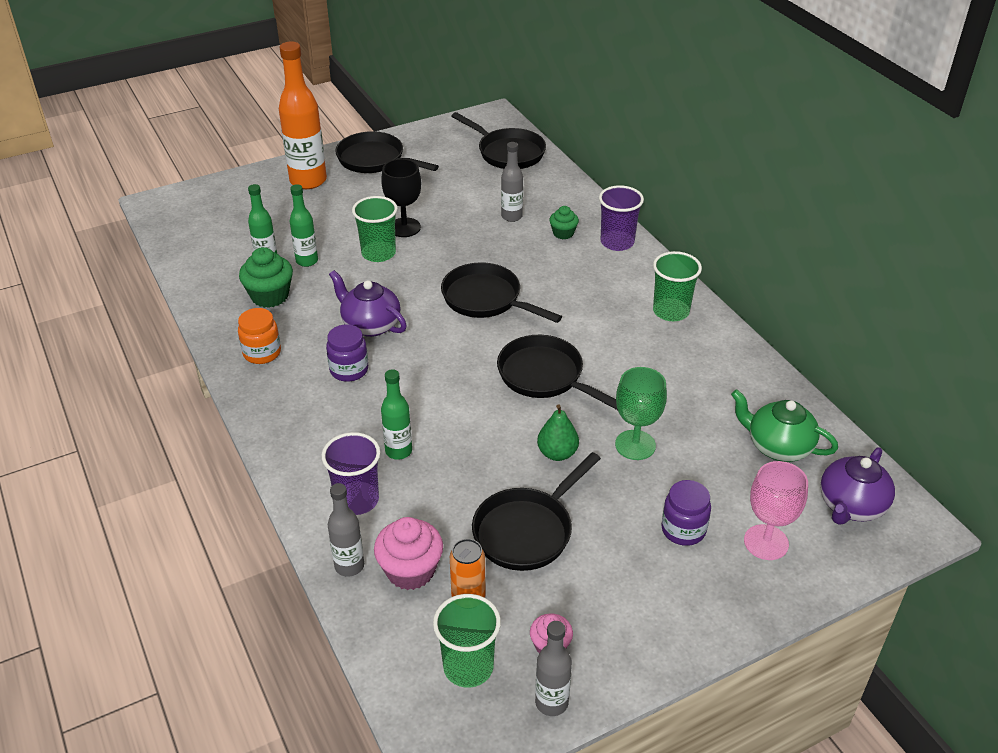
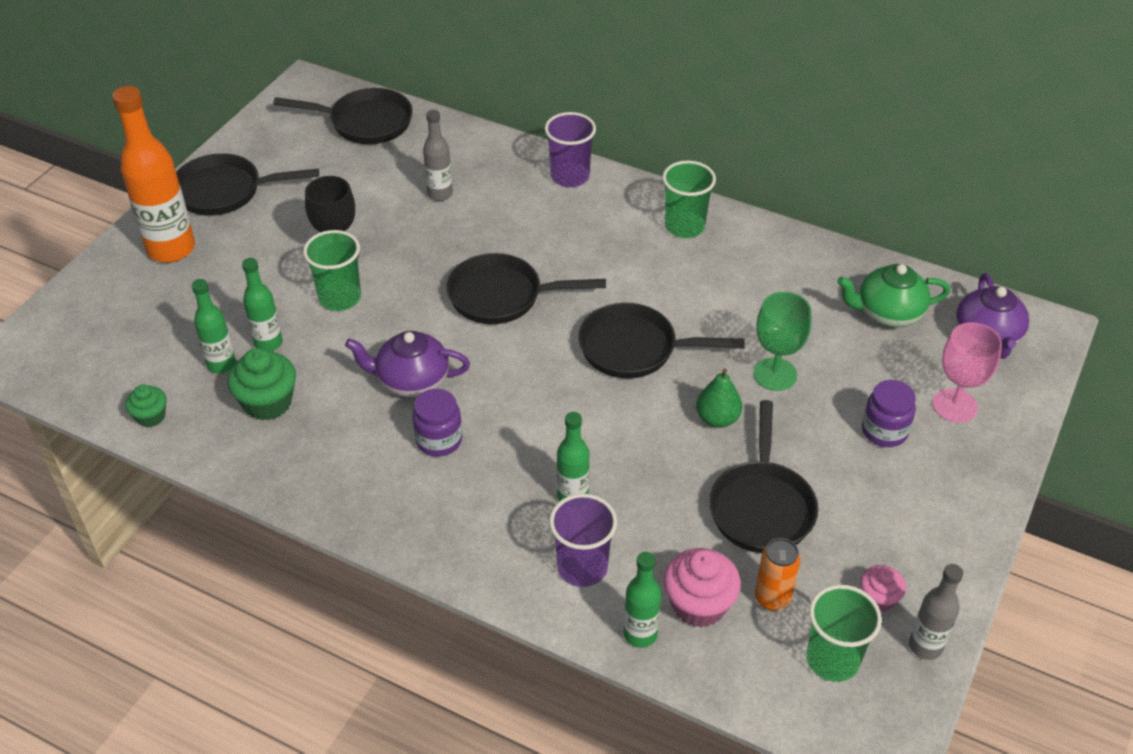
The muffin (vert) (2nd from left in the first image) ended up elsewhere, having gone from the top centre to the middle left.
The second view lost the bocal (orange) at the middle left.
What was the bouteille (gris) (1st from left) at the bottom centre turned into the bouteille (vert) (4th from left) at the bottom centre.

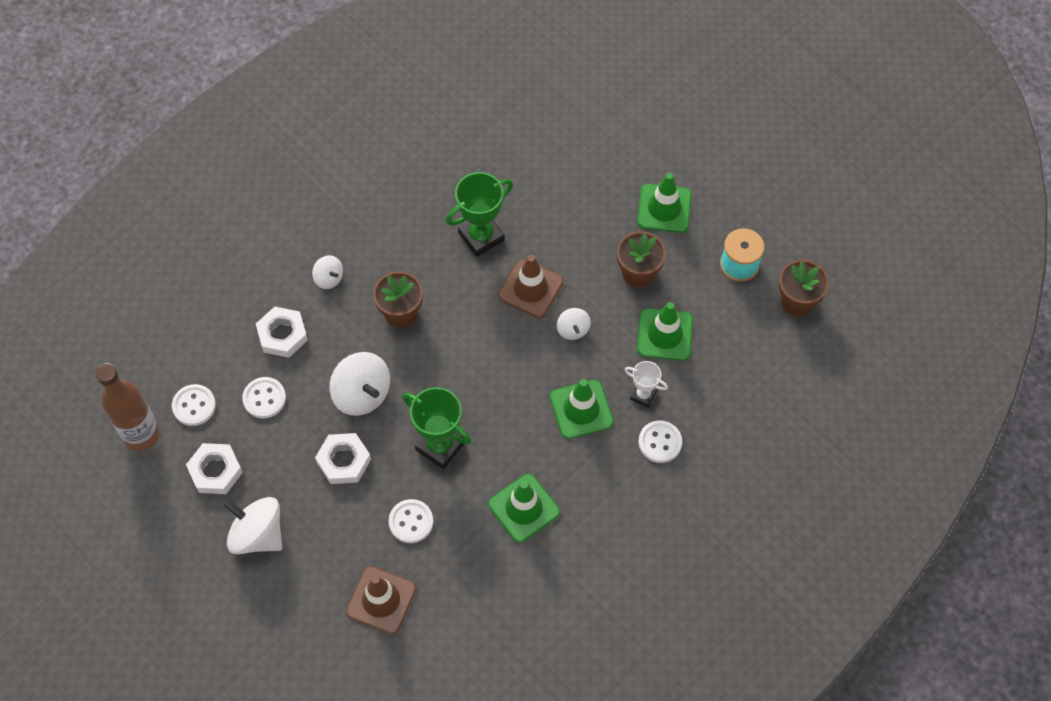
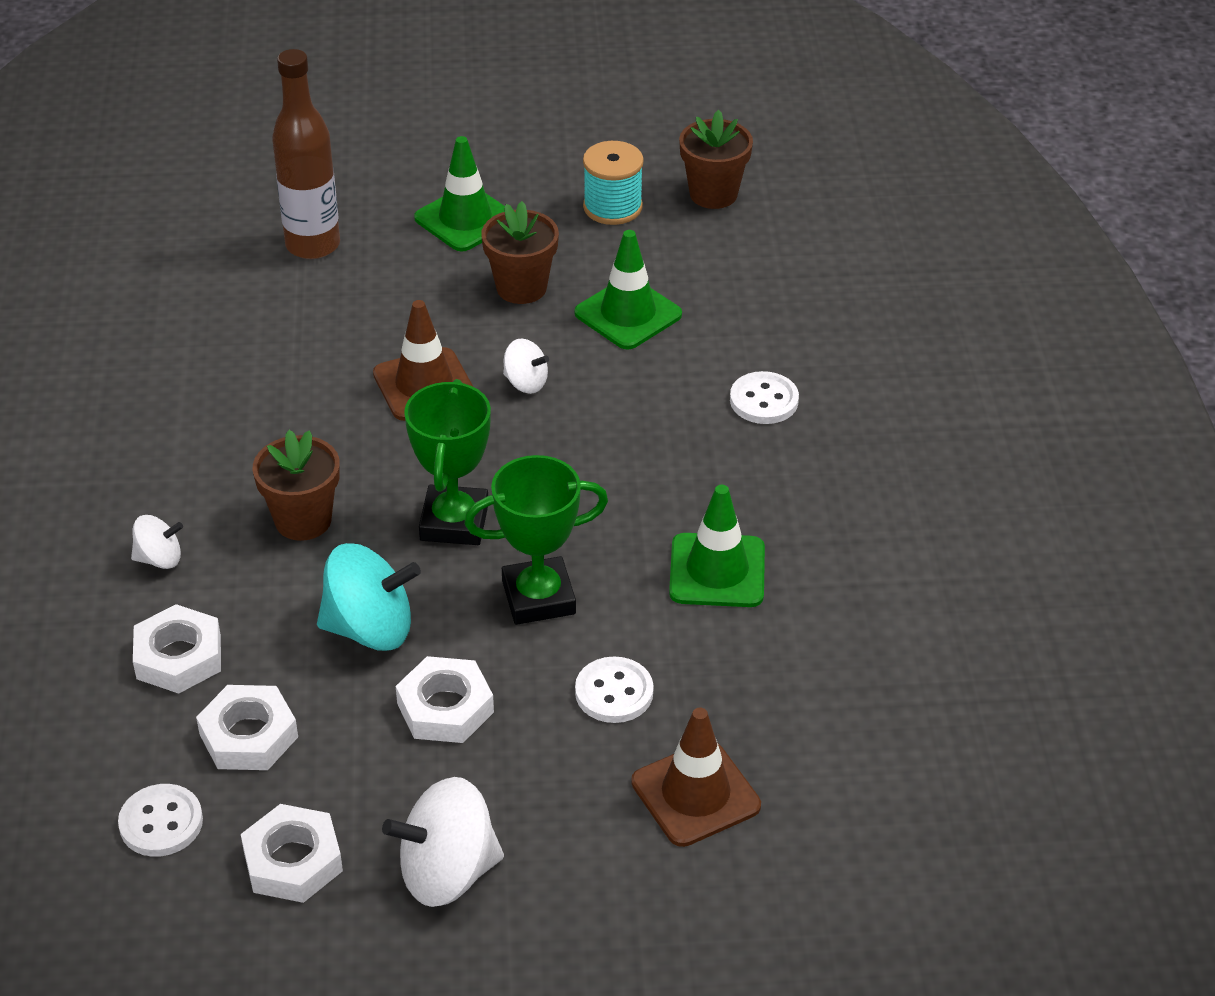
The trophée (vert) (2nd from left in the first image) ended up elsewhere, having gone from the top centre to the centre.
What was the toupie (blanc) (3rd from left) at the centre turned into the toupie (turquoise) at the middle left.
The second view lost the trophée (blanc) at the centre.
The bouteille (marron) ended up elsewhere, having gone from the middle left to the top left.
Where the bouton (blanc) (2nd from left) stood at the middle left, the écrou (blanc) (2nd from left) came to stand at the bottom left.
The second view lost the cône de chantier (vert) (2nd from left) at the centre.

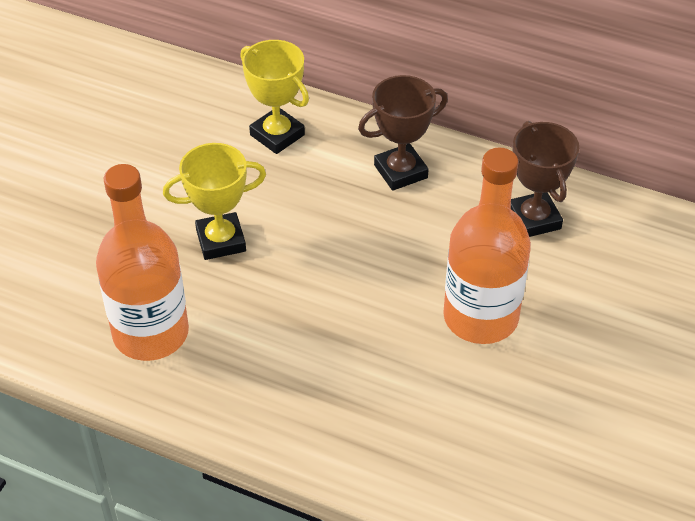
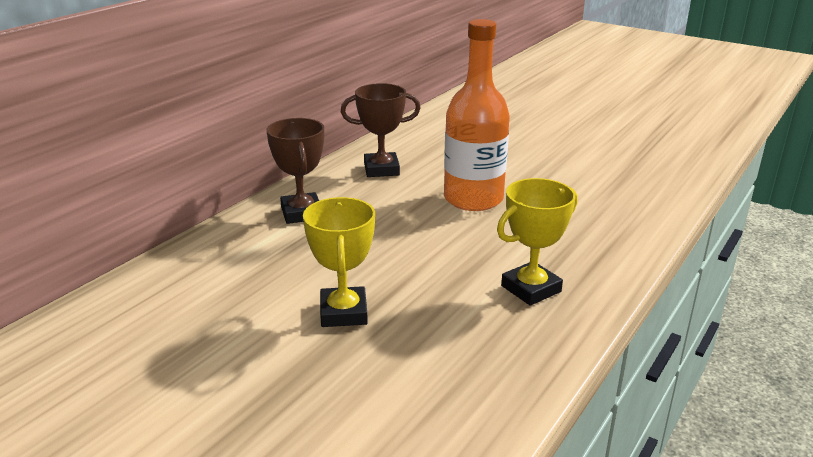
The trophée (jaune) (2nd from left) ended up elsewhere, having gone from the top centre to the centre.
The second view lost the bouteille (orange) (1st from left) at the middle left.

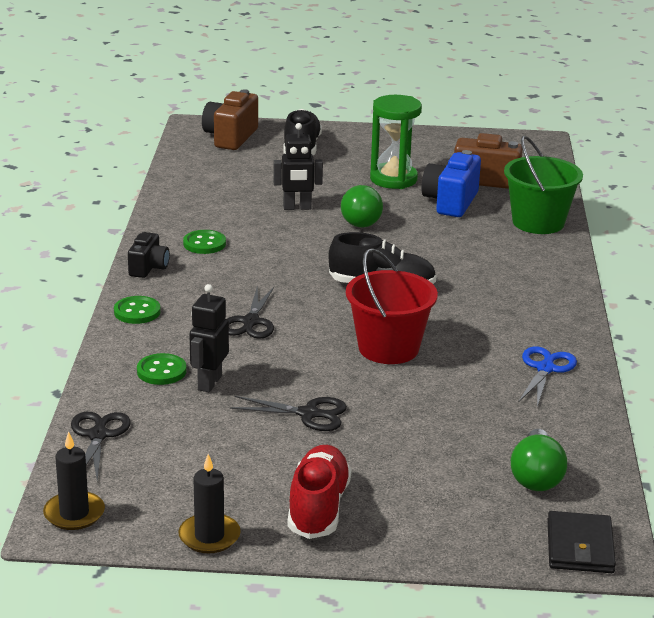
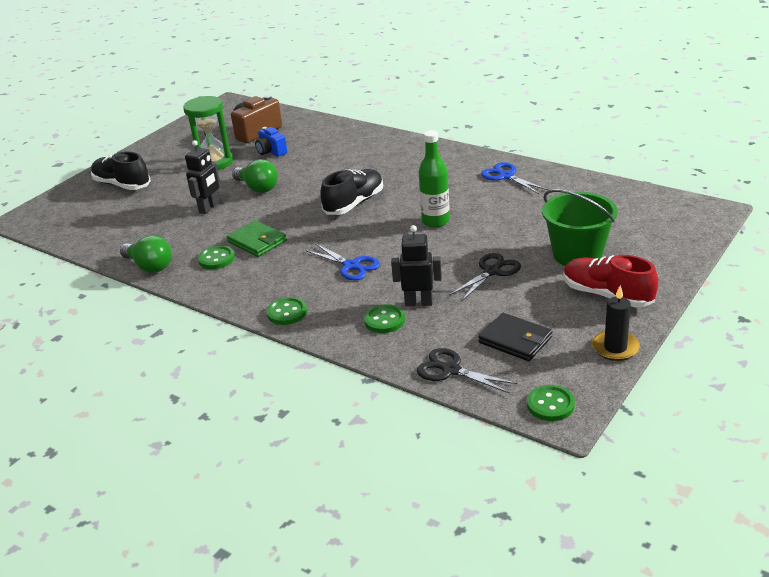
The second view lost the appareil photo (marron) (1st from left) at the top centre.
The seau (vert) ended up elsewhere, having gone from the top right to the middle right.
The size of the appareil photo (bleu) at the top right changed by a factor of 0.63.
The second view lost the appareil photo (noir) at the middle left.
Where the seau (rouge) stood at the centre, the bouteille (vert) came to stand at the top centre.
The robot (noir) (1st from left in the first image) at the middle left ended up facing another way, 135 degrees clockwise from before.
What was the ciseaux (noir) (2nd from left) at the centre turned into the ciseaux (bleu) (1st from left) at the centre.
The ampoule (vert) (2nd from left in the first image) ended up elsewhere, having gone from the bottom right to the middle left.
Where the bougie (noir) (1st from left) stood at the bottom left, the bouton (vert) (4th from left) came to stand at the bottom right.
The portefeuille (noir) ended up elsewhere, having gone from the bottom right to the middle right.
The second view gained the portefeuille (vert) at the middle left.

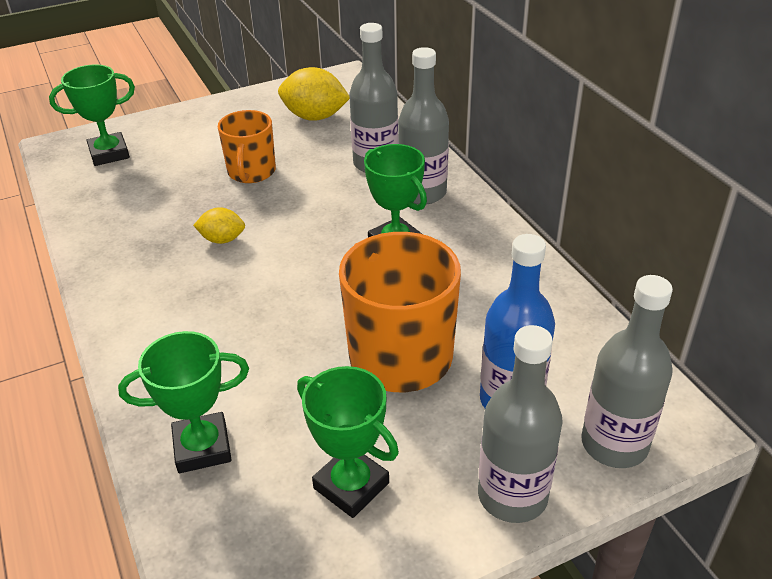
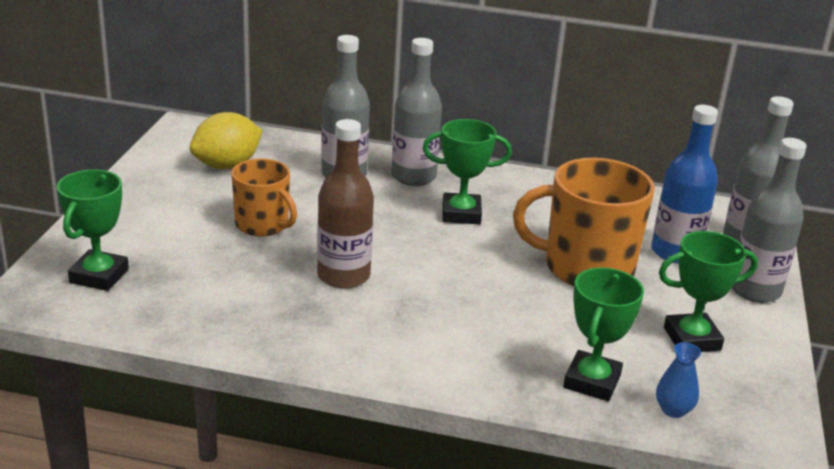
Where the citron (jaune) (1st from left) stood at the middle left, the bouteille (marron) came to stand at the centre.
The second view gained the vase (bleu) at the bottom right.

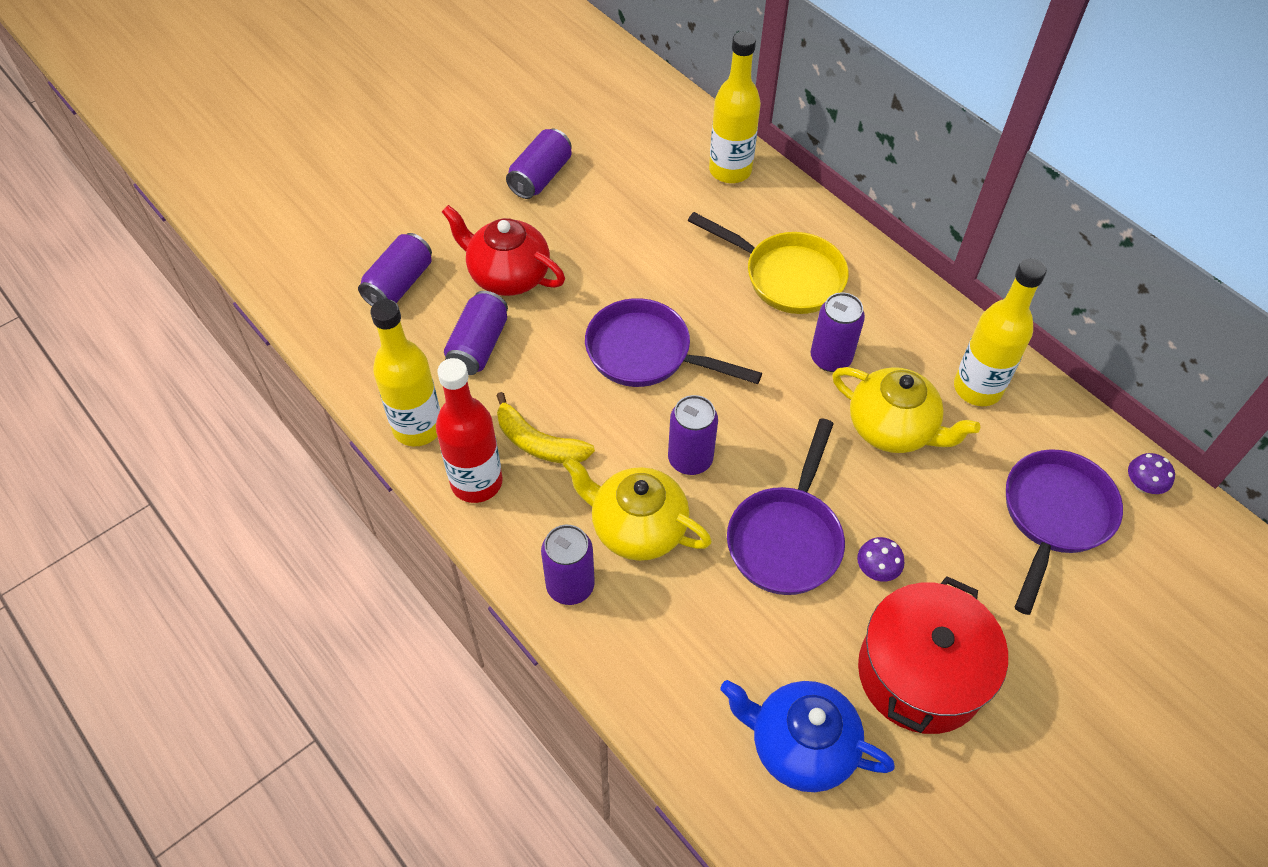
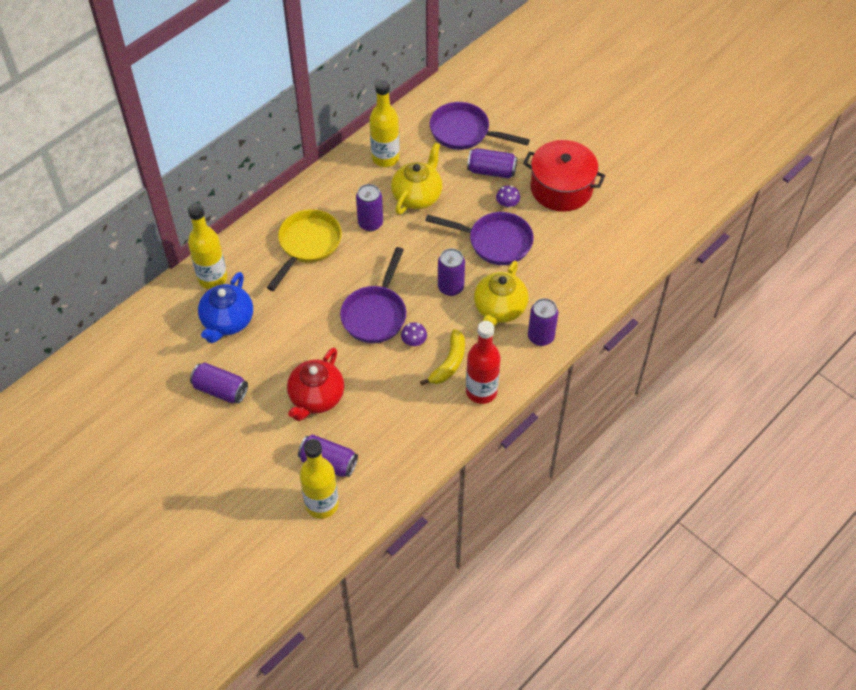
The canette (violet) (2nd from left in the first image) ended up elsewhere, having gone from the centre to the top centre.
The bouteille (jaune) (1st from left in the first image) ended up elsewhere, having gone from the middle left to the bottom centre.
The champignon (violet) (2nd from left in the first image) ended up elsewhere, having gone from the middle right to the centre.
The théière (bleu) ended up elsewhere, having gone from the bottom centre to the middle left.

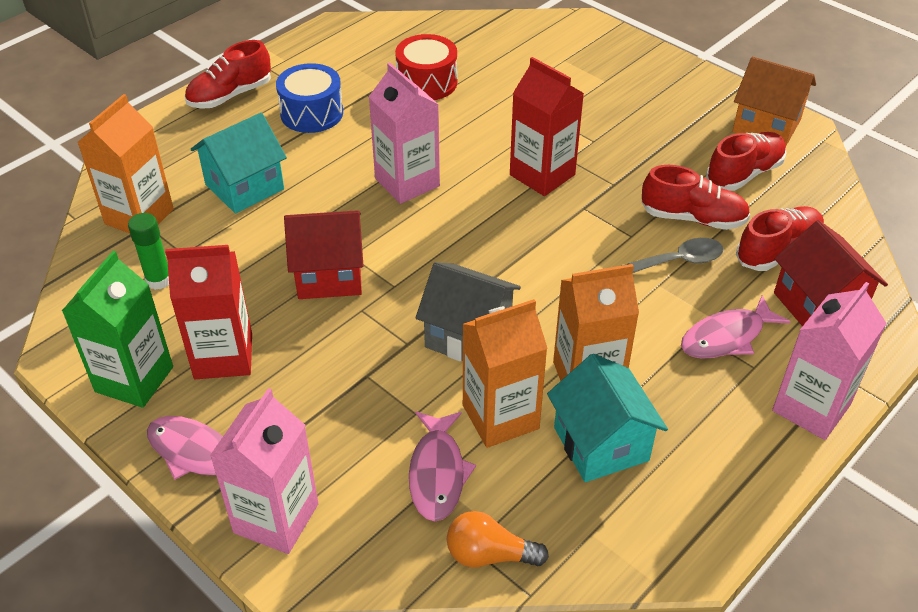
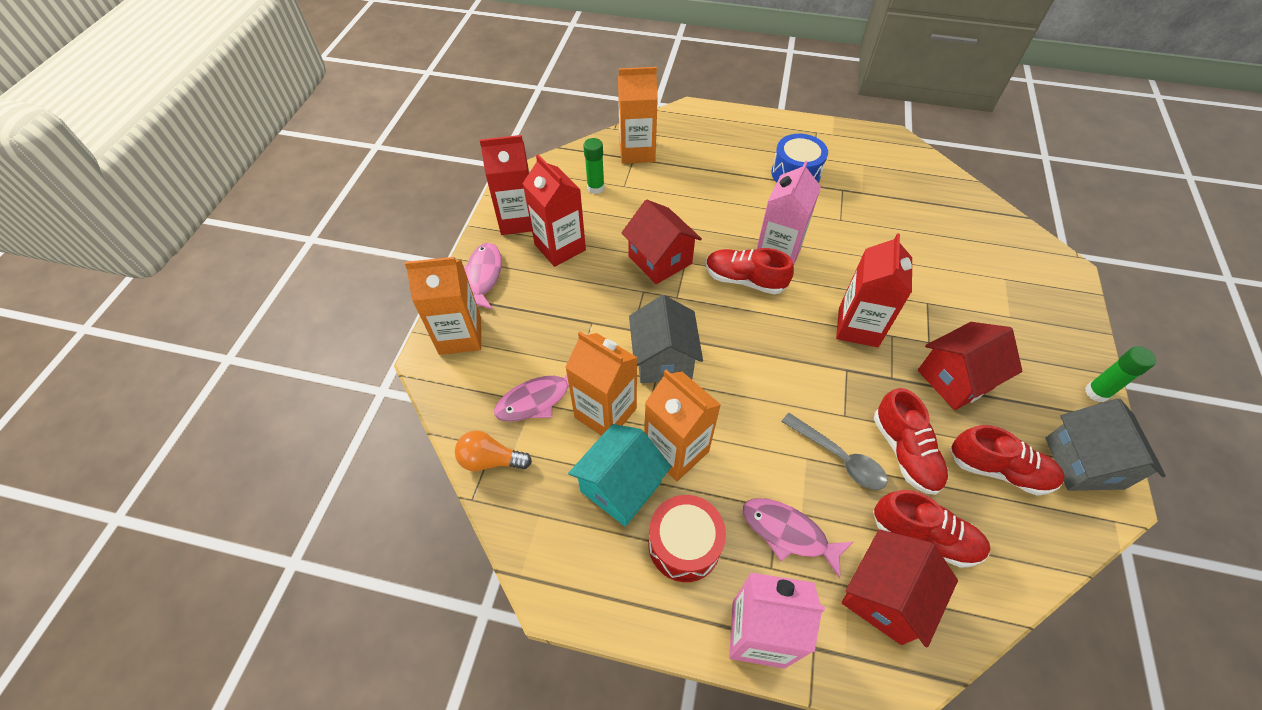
The tambour (rouge) ended up elsewhere, having gone from the top centre to the bottom centre.
The chaussure (rouge) (1st from left) ended up elsewhere, having gone from the top left to the centre.
What was the maison (orange) at the top right turned into the maison (gris) (2nd from left) at the middle right.
The second view lost the maison (turquoise) (1st from left) at the top left.
What was the brique de lait (vert) at the middle left turned into the brique de lait (rouge) (1st from left) at the top centre.
What was the brique de lait (rose) (1st from left) at the bottom left turned into the brique de lait (orange) (1st from left) at the centre.
The ampoule (orange) at the bottom centre ended up facing another way, 60 degrees counterclockwise from before.
The second view gained the maison (rouge) (3rd from left) at the middle right.
The second view gained the bâton de colle (vert) (2nd from left) at the middle right.

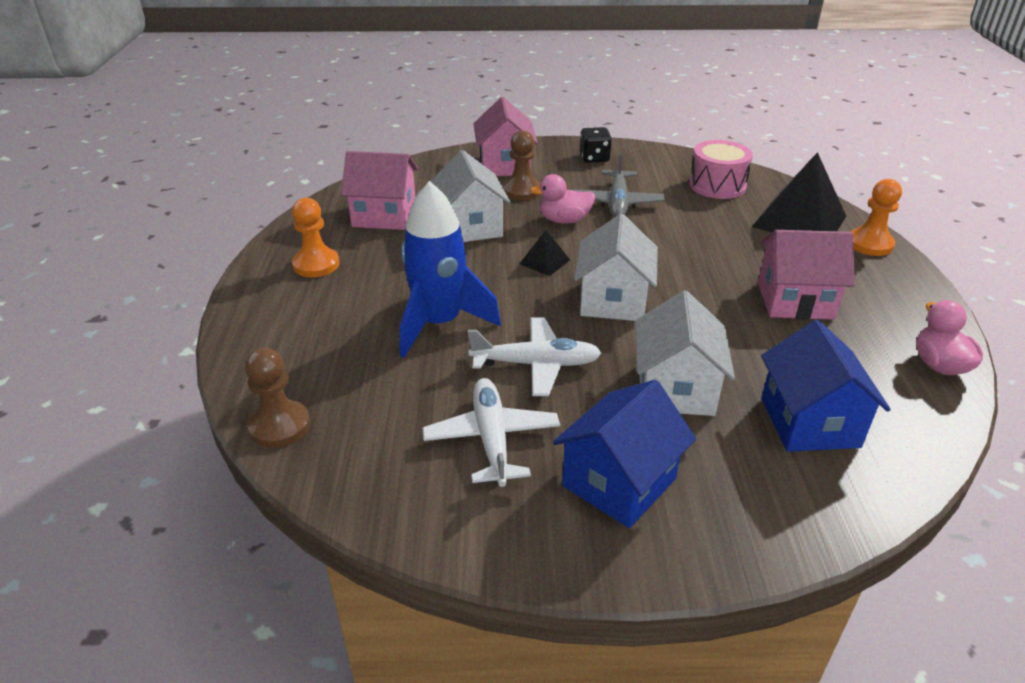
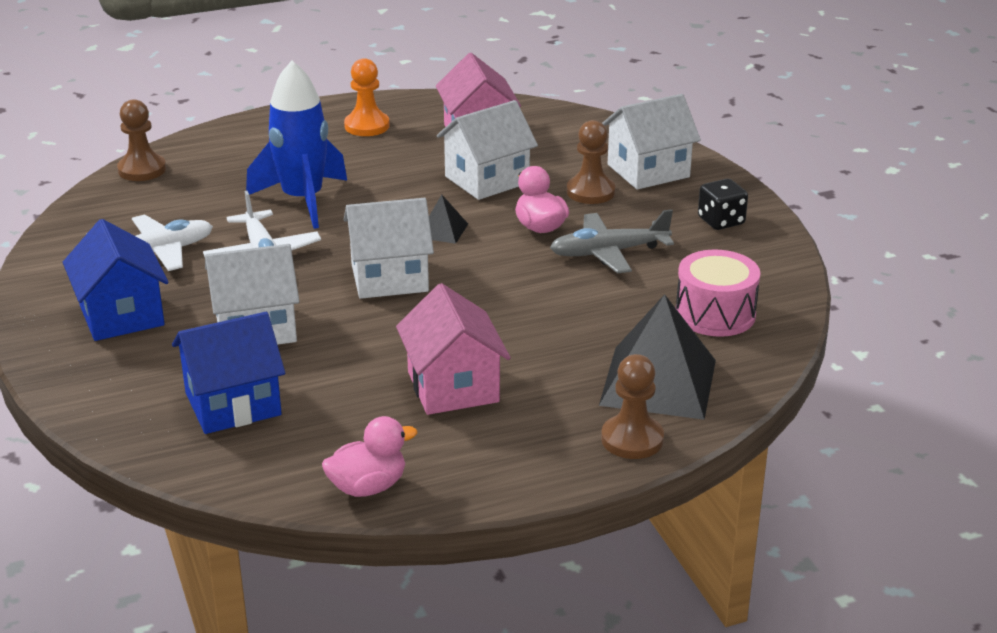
What was the maison (rose) (2nd from left) at the top centre turned into the maison (blanc) (4th from left) at the top centre.
What was the pion (orange) (2nd from left) at the top right turned into the pion (marron) (3rd from left) at the centre.
The maison (bleu) (1st from left) at the centre ended up facing another way, 45 degrees clockwise from before.

